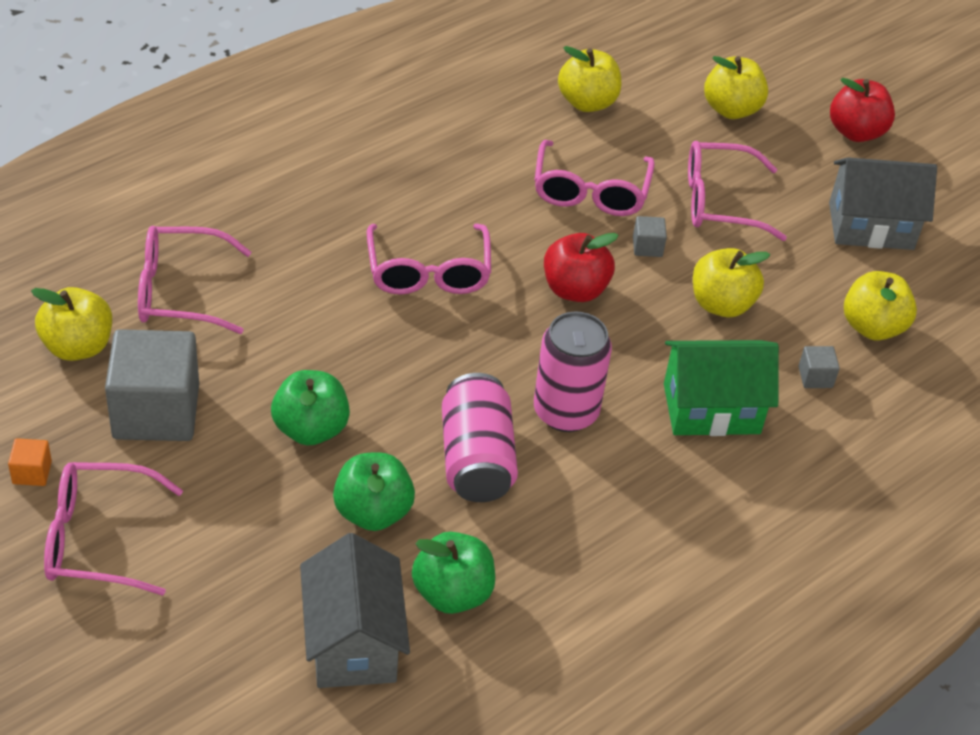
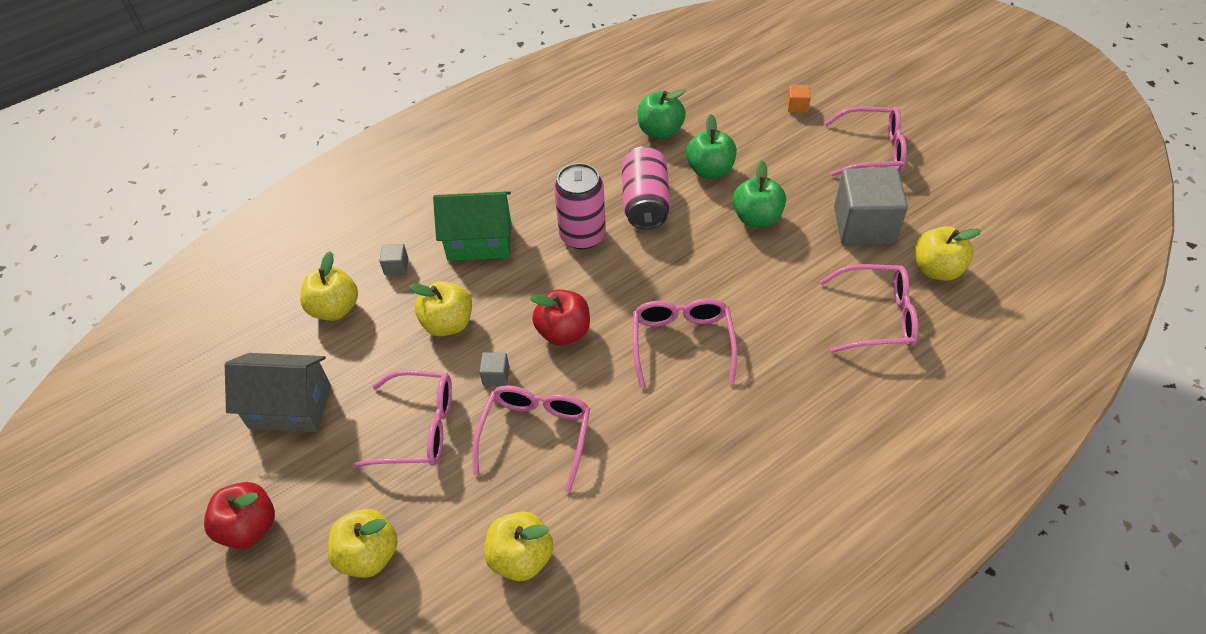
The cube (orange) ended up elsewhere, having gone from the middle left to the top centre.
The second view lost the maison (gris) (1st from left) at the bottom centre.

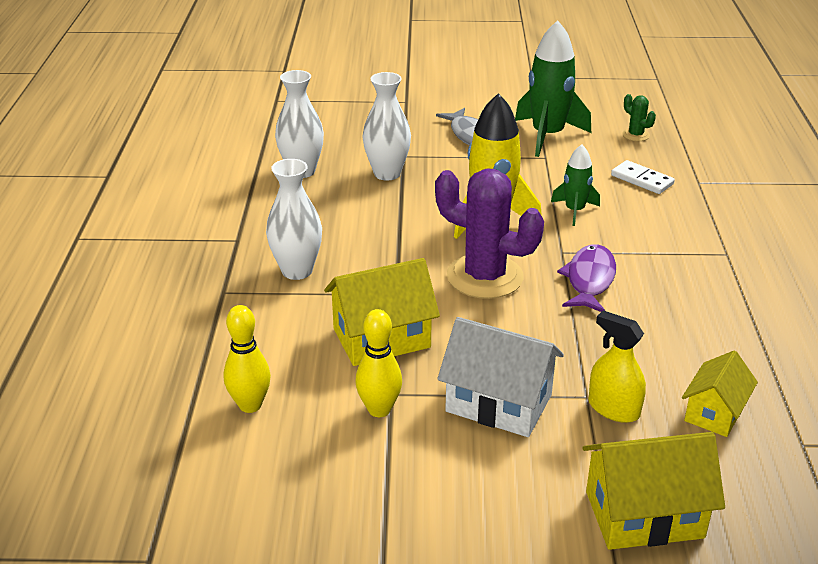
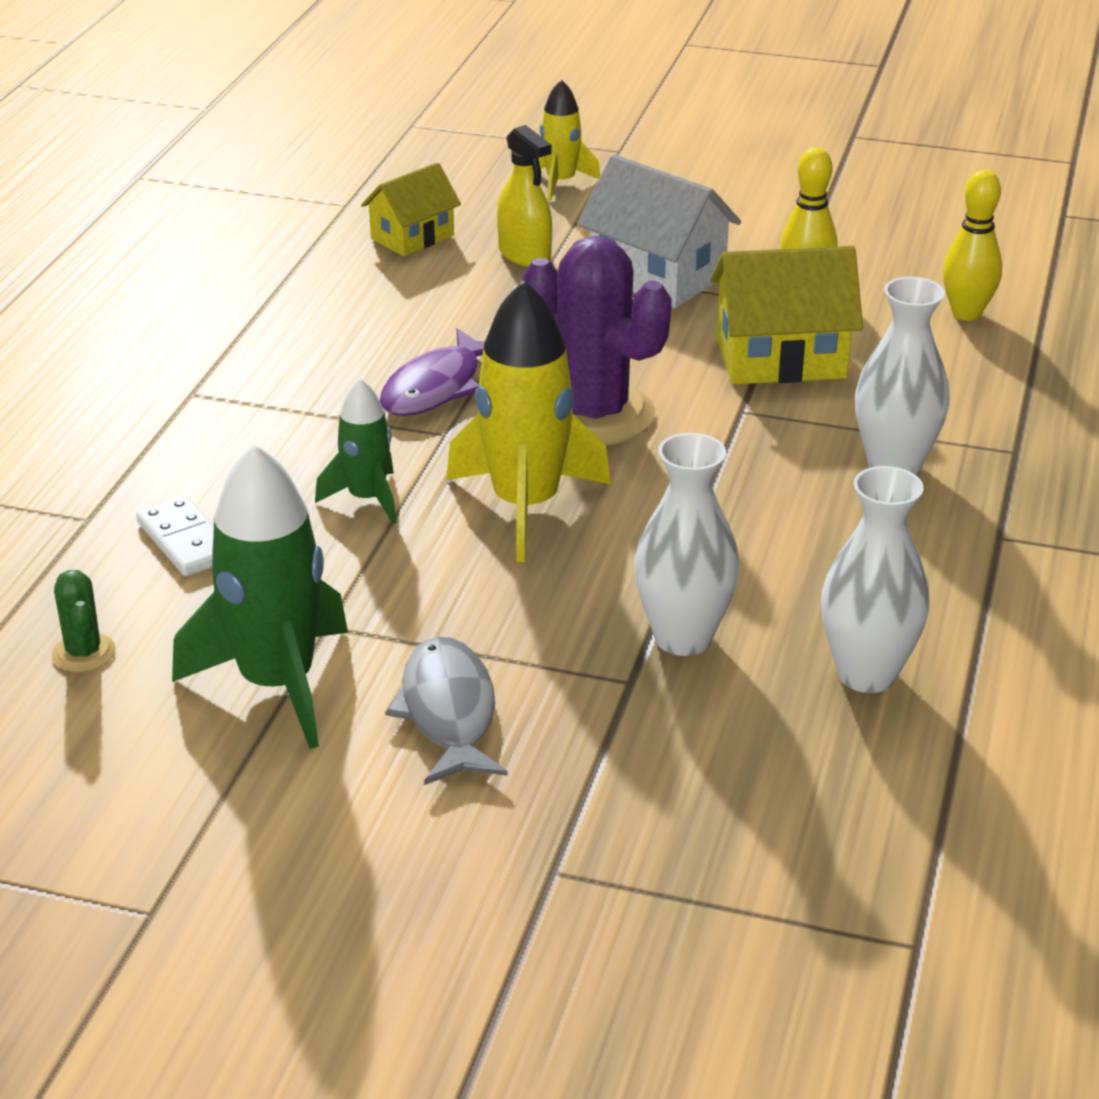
Where the maison (jaune) (2nd from left) stood at the bottom right, the fusée (jaune) (2nd from left) came to stand at the top centre.

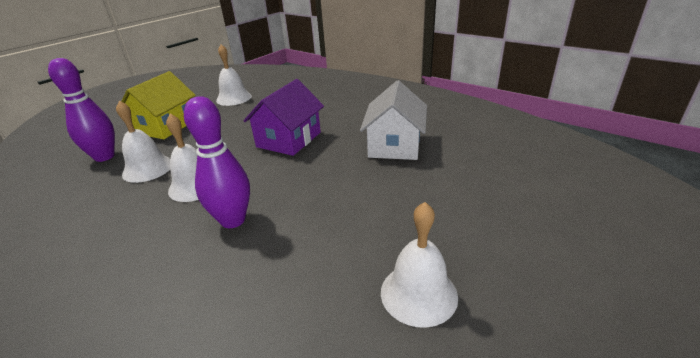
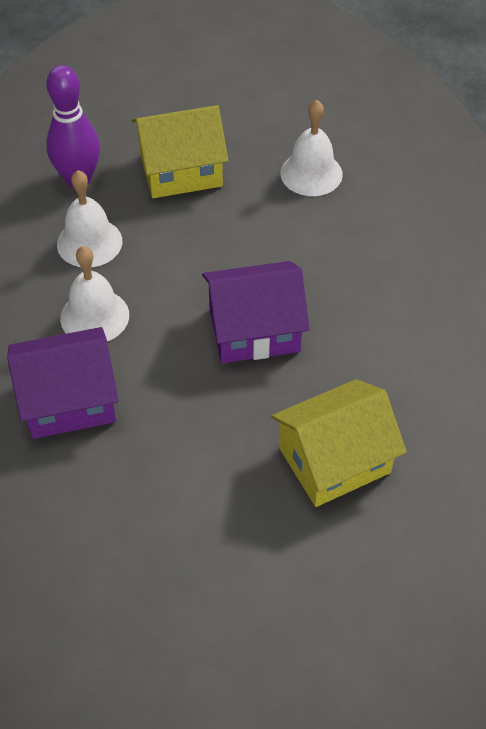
What was the maison (blanc) at the centre turned into the maison (jaune) (2nd from left) at the middle right.
Where the quille (violet) (2nd from left) stood at the middle left, the maison (violet) (1st from left) came to stand at the middle left.
The second view lost the cloche (blanc) (4th from left) at the bottom centre.

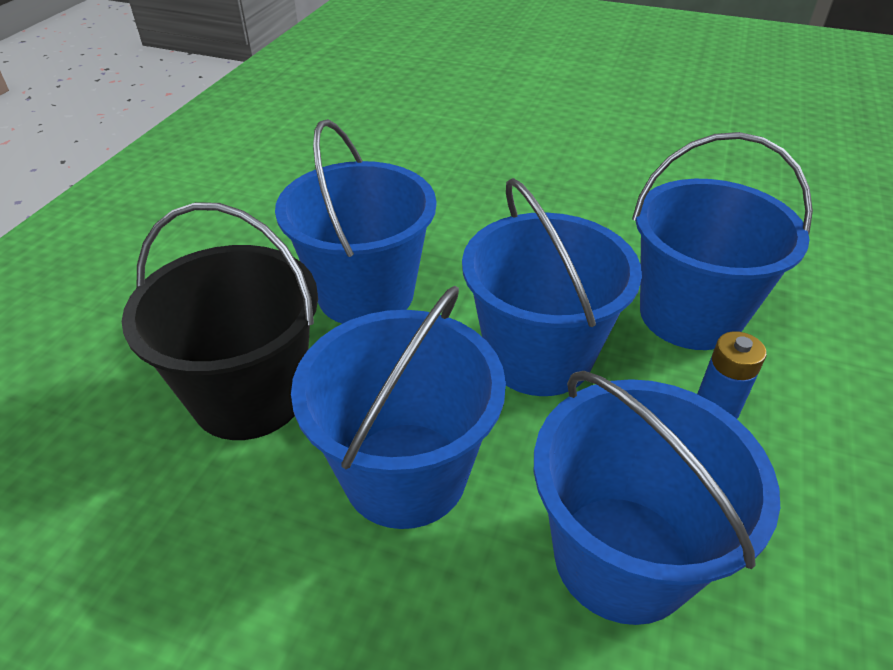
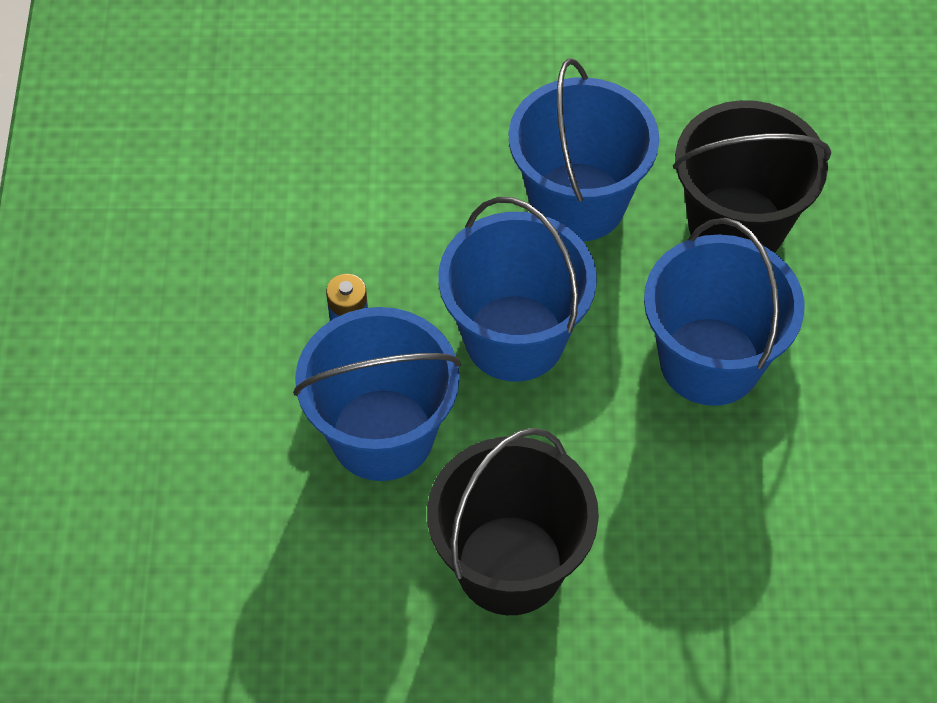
The second view lost the seau (bleu) (4th from left) at the bottom right.
The second view gained the seau (noir) (1st from left) at the bottom centre.

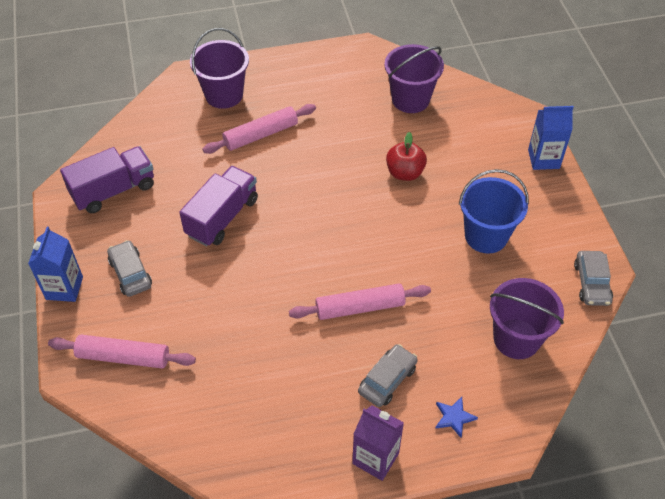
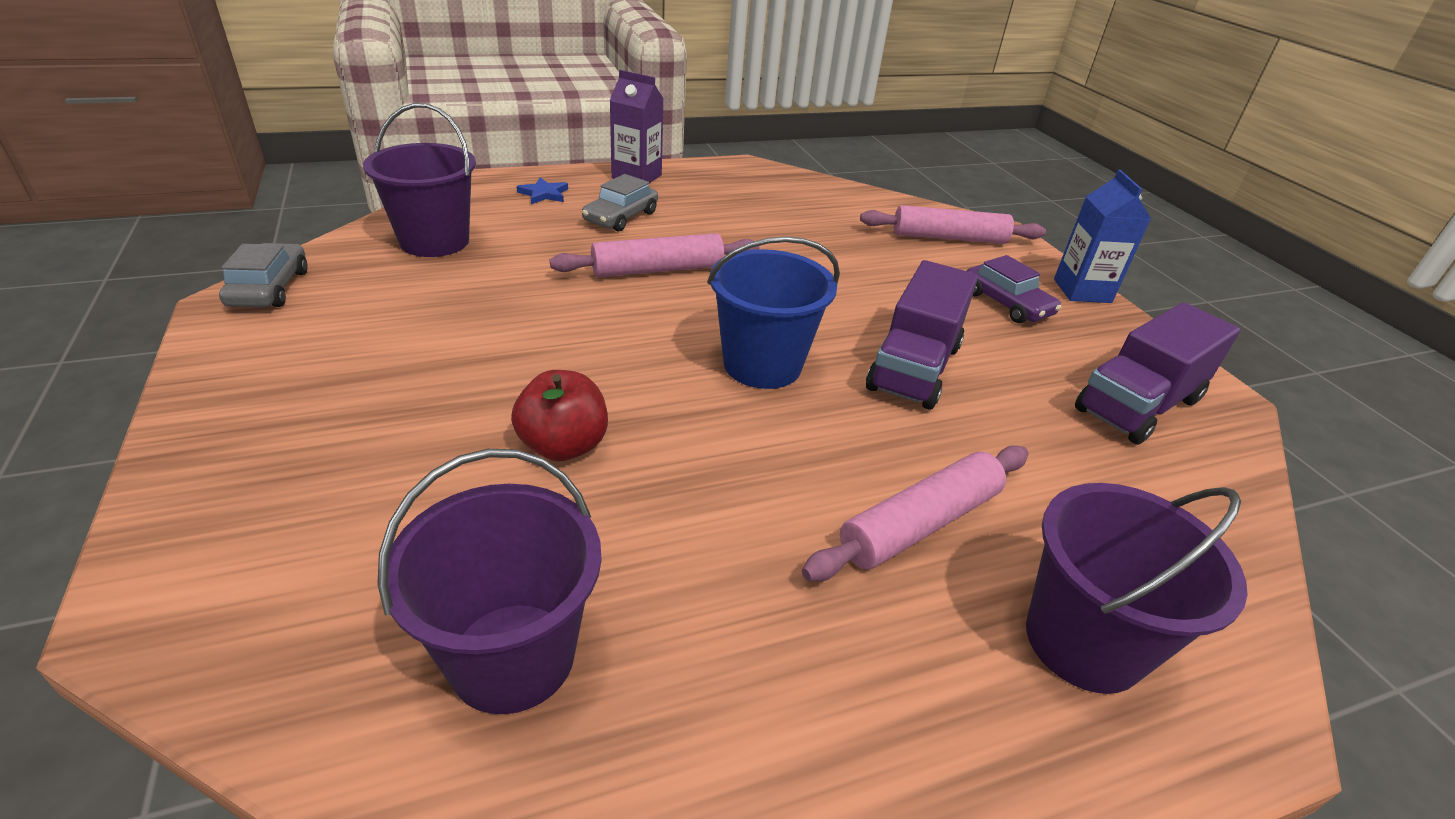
The second view lost the brique de lait (bleu) (2nd from left) at the top right.
The seau (bleu) ended up elsewhere, having gone from the middle right to the centre.
What was the voiture (gris) (1st from left) at the middle left turned into the voiture (violet) at the middle right.

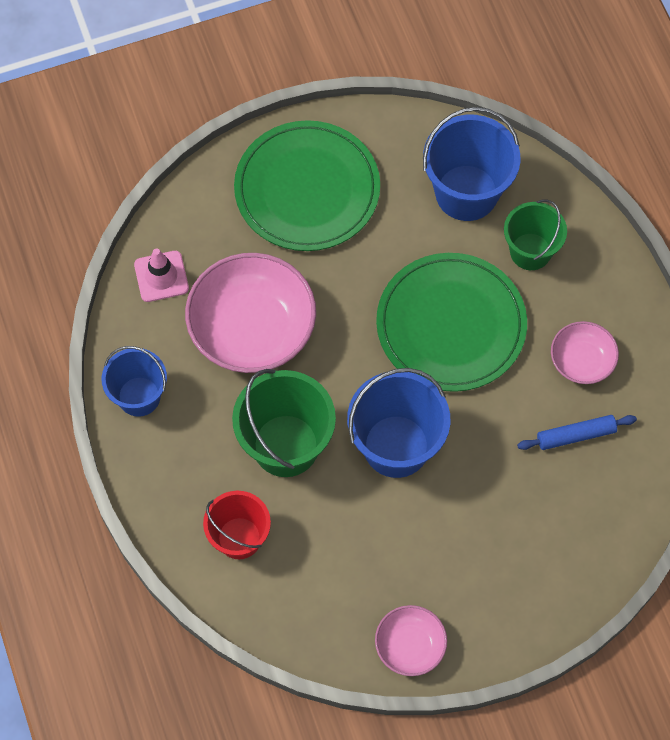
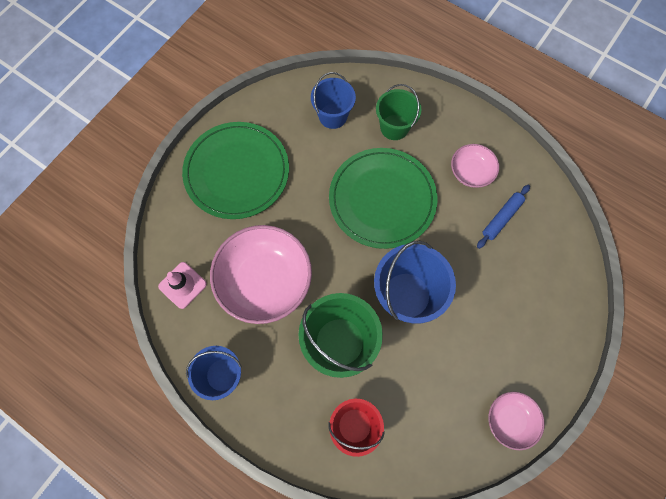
The size of the seau (bleu) (3rd from left in the first image) at the top right changed by a factor of 0.65.

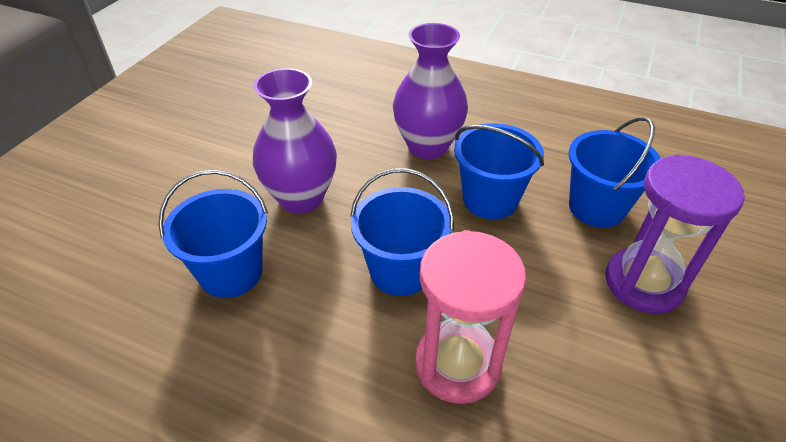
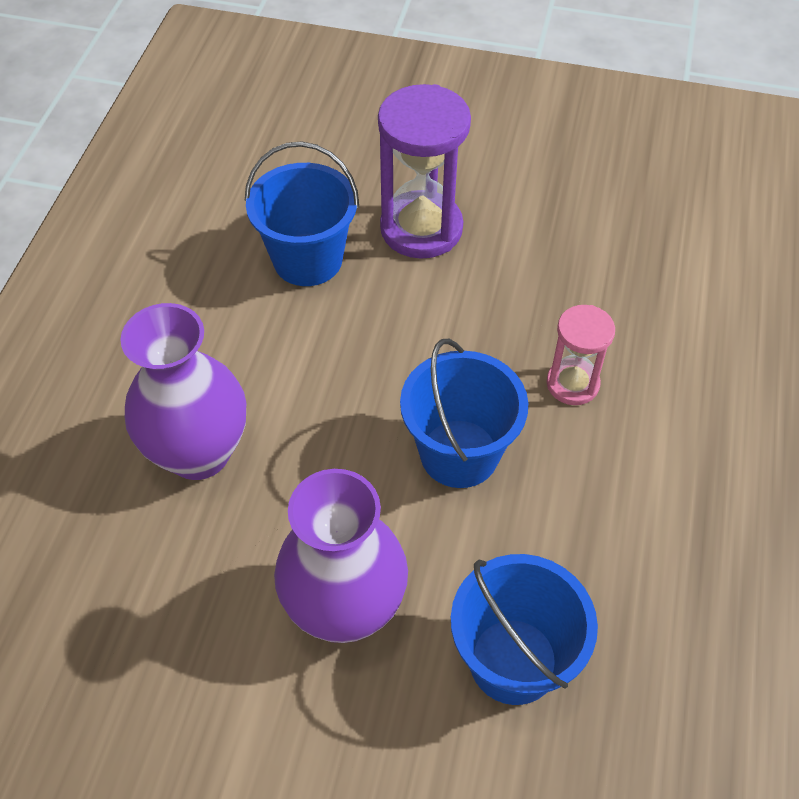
The second view lost the seau (bleu) (3rd from left) at the centre.
The size of the sablier (rose) at the bottom centre changed by a factor of 0.58.

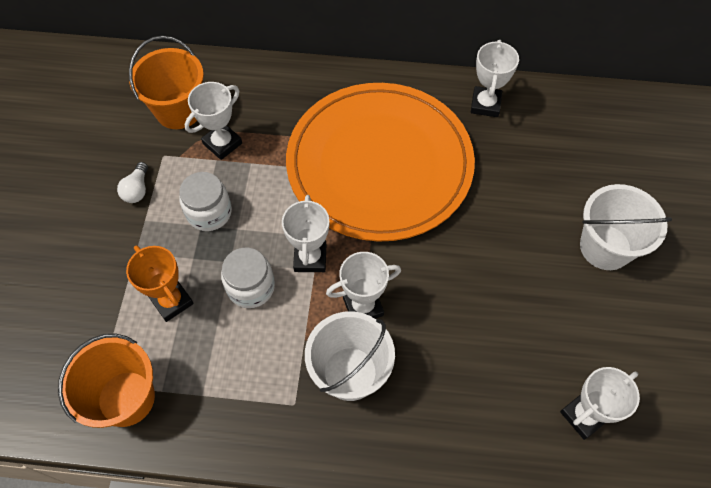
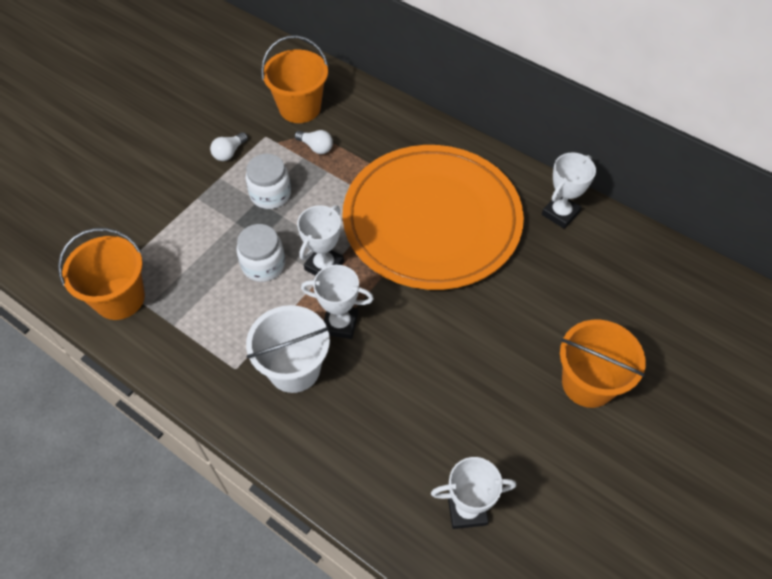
Where the trophée (blanc) (1st from left) stood at the top left, the ampoule (blanc) (2nd from left) came to stand at the top centre.
What was the seau (blanc) (2nd from left) at the middle right turned into the seau (orange) (3rd from left) at the middle right.
The second view lost the trophée (orange) at the middle left.

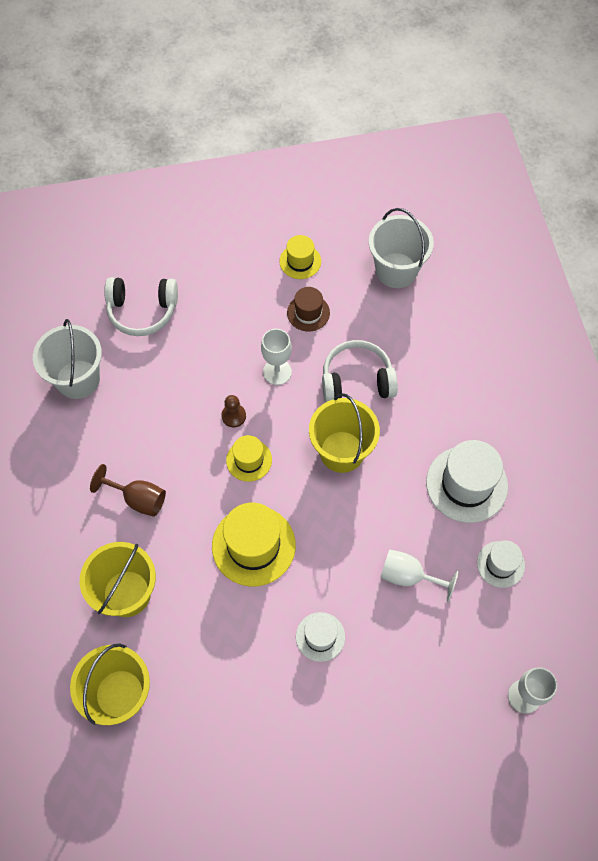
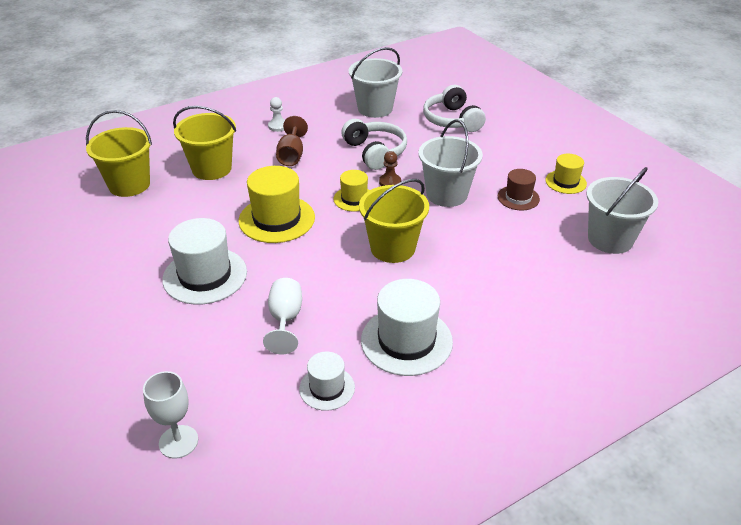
Where the verre à pied (blanc) (1st from left) stood at the centre, the seau (blanc) (2nd from left) came to stand at the top centre.
The casque audio (blanc) (2nd from left in the first image) ended up elsewhere, having gone from the centre to the top centre.
The size of the chapeau (blanc) (1st from left) at the bottom centre changed by a factor of 1.76.
The second view gained the pion (blanc) at the top centre.

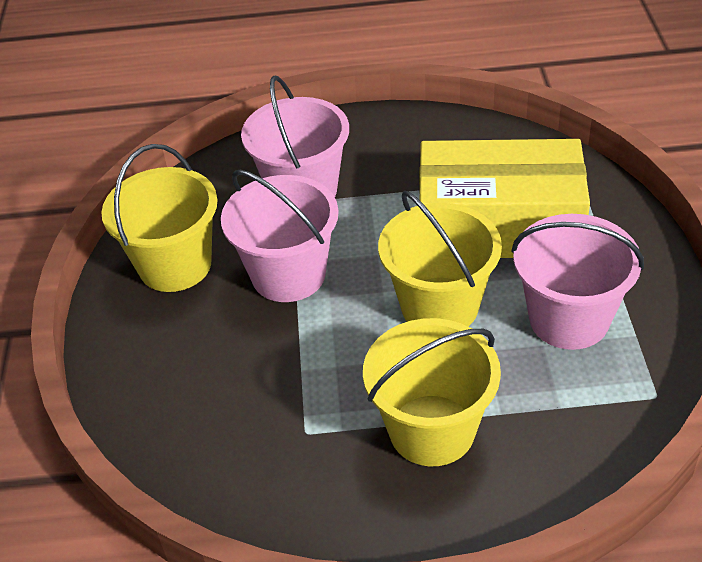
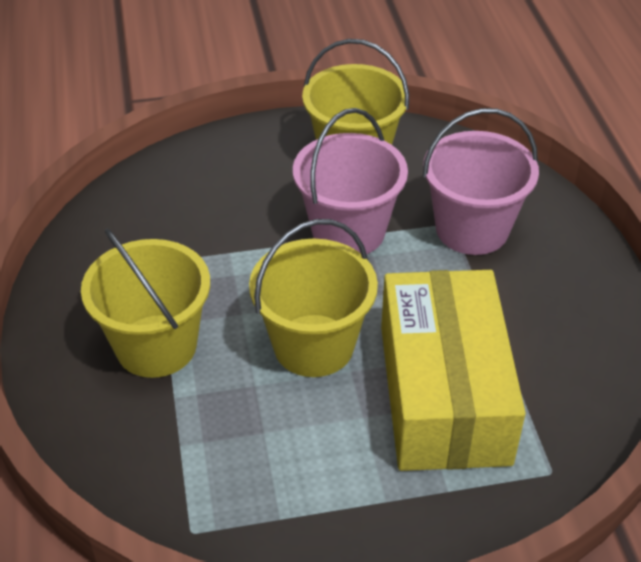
The second view lost the seau (rose) (3rd from left) at the middle right.

